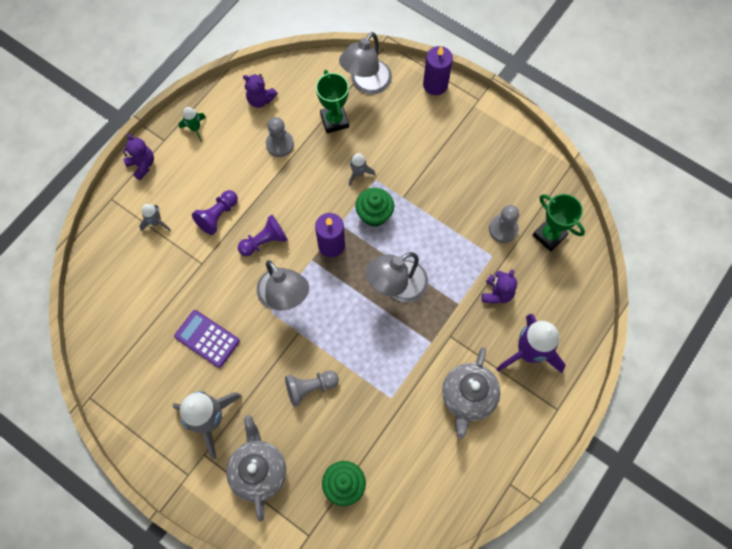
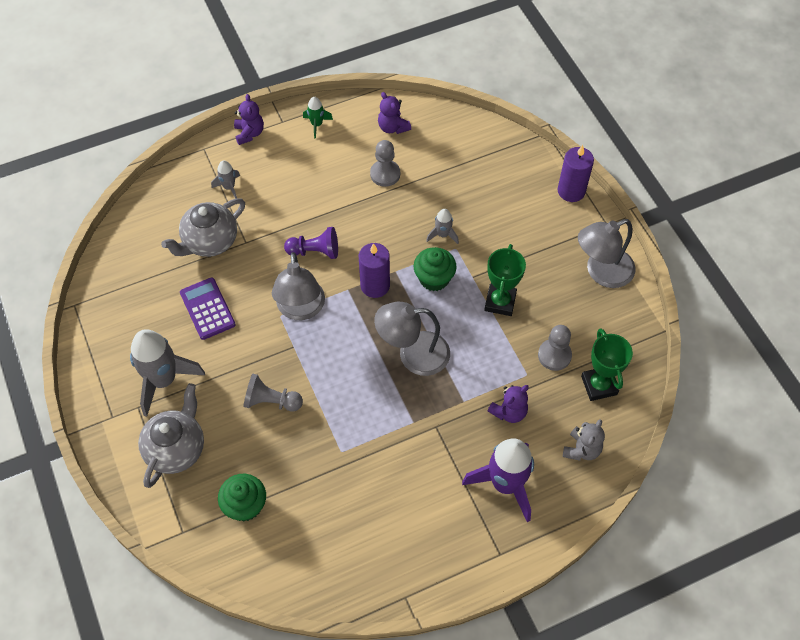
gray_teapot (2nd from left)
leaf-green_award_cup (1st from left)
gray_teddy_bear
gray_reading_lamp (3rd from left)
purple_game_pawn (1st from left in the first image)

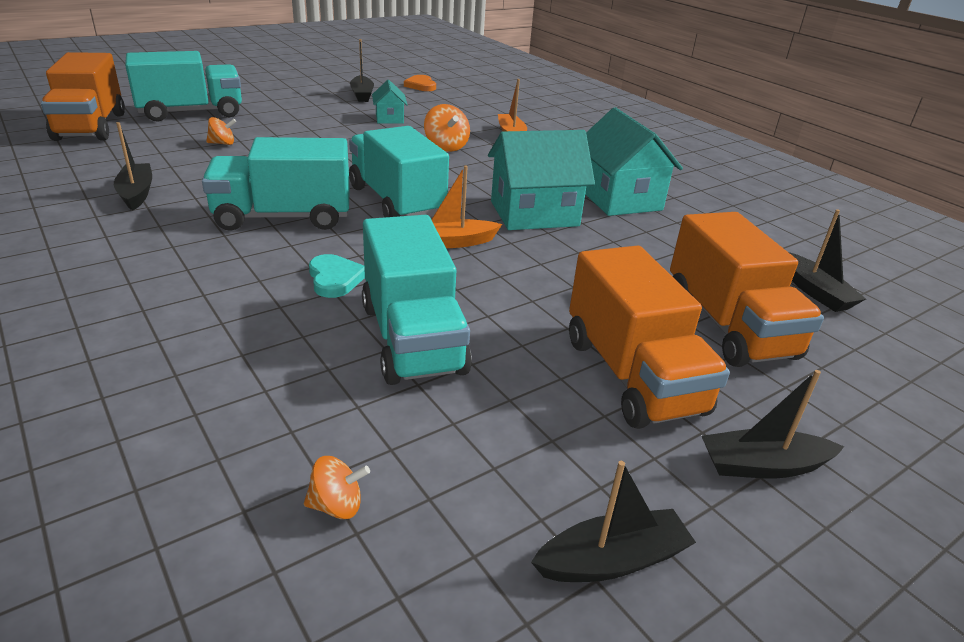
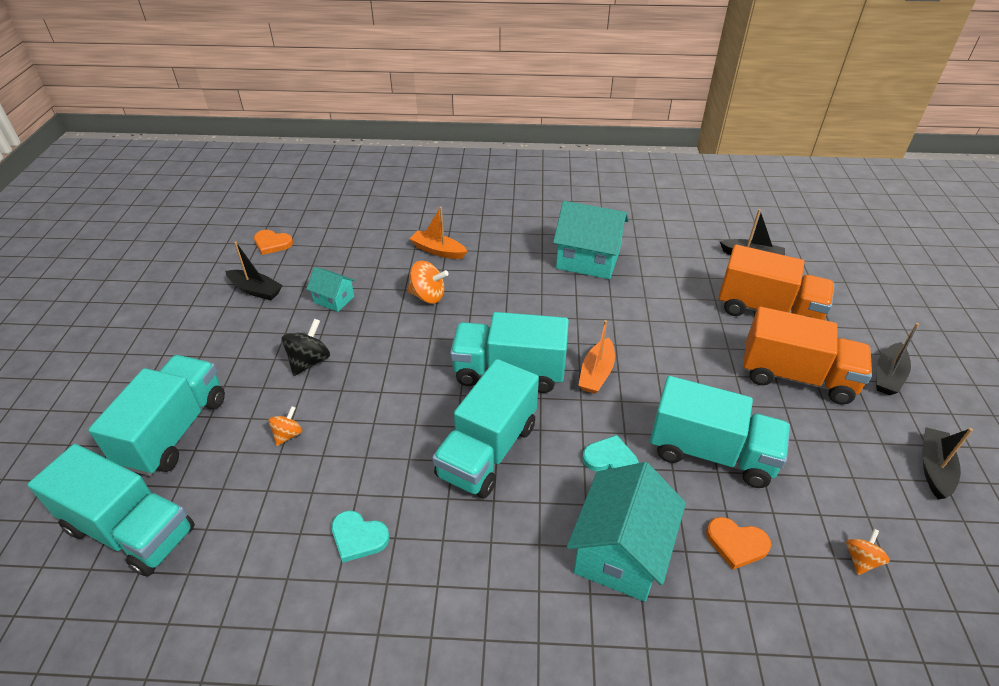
aqua_lorry (1st from left)
ebony_toy_top
aqua_heart_shape (1st from left)
aqua_cottage (3rd from left)
orange-coloured_heart_shape (2nd from left)

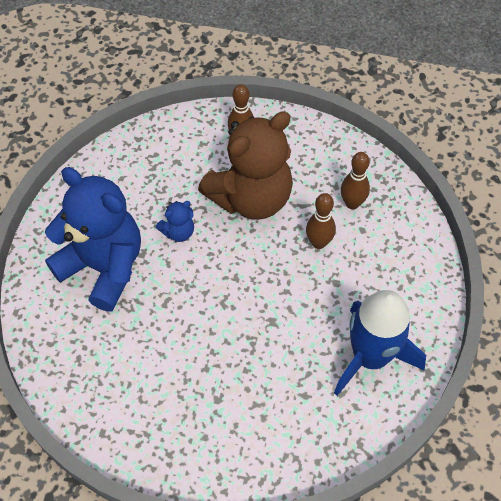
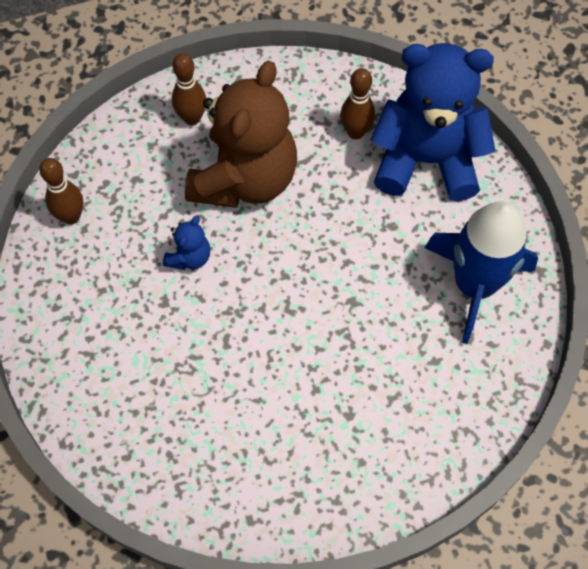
dark_brown_tenpin (1st from left)
blue_teddy_bear (2nd from left)

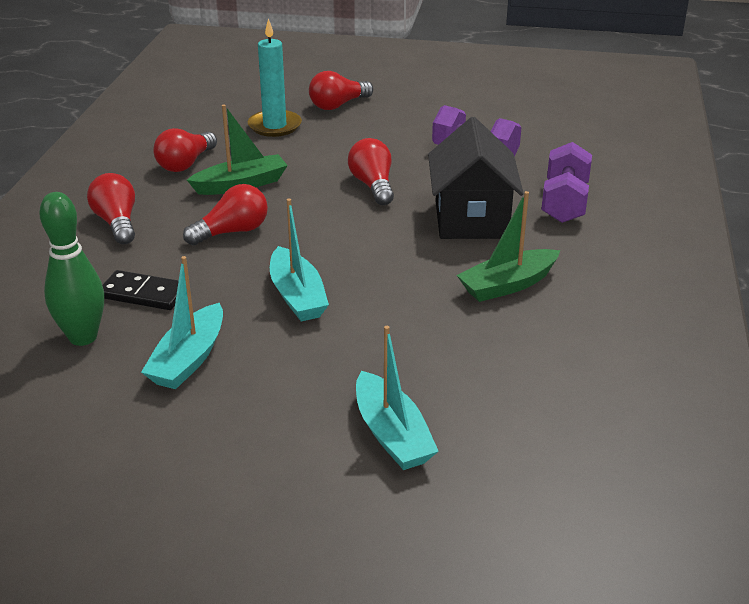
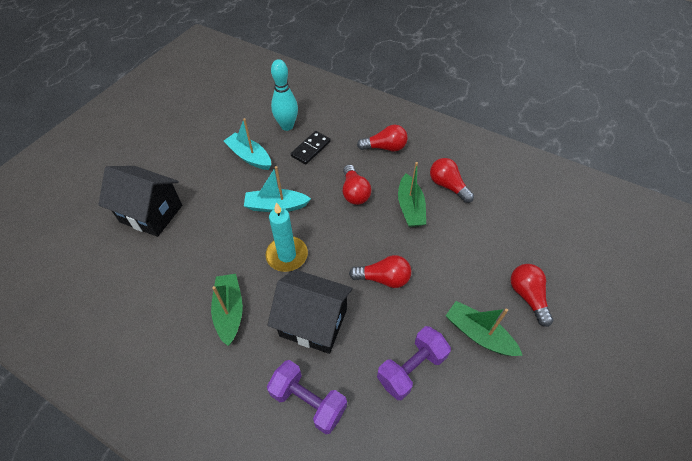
ebony_cottage (1st from left)
aqua_wax_candle
aqua_tenpin
leaf-green_toy_boat (3rd from left)

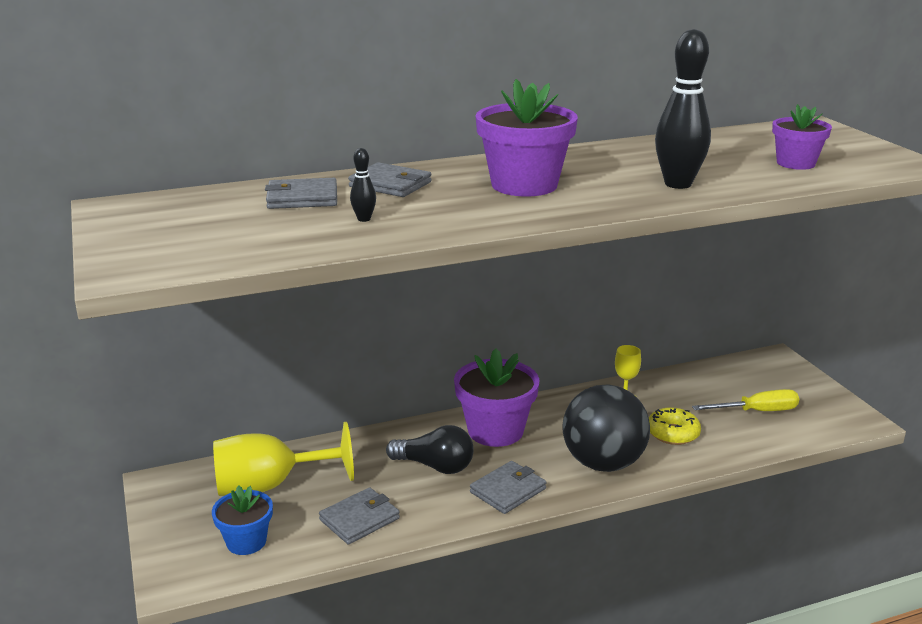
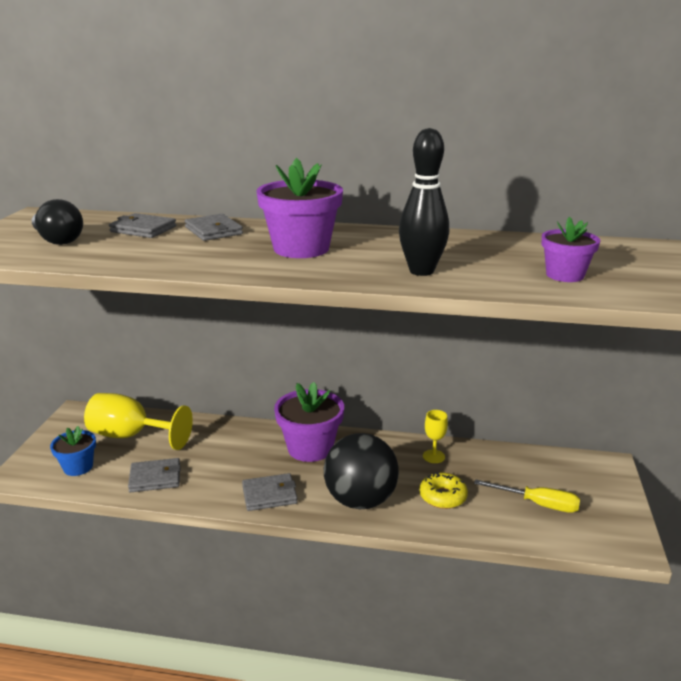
ebony_lightbulb
ebony_tenpin (1st from left in the first image)

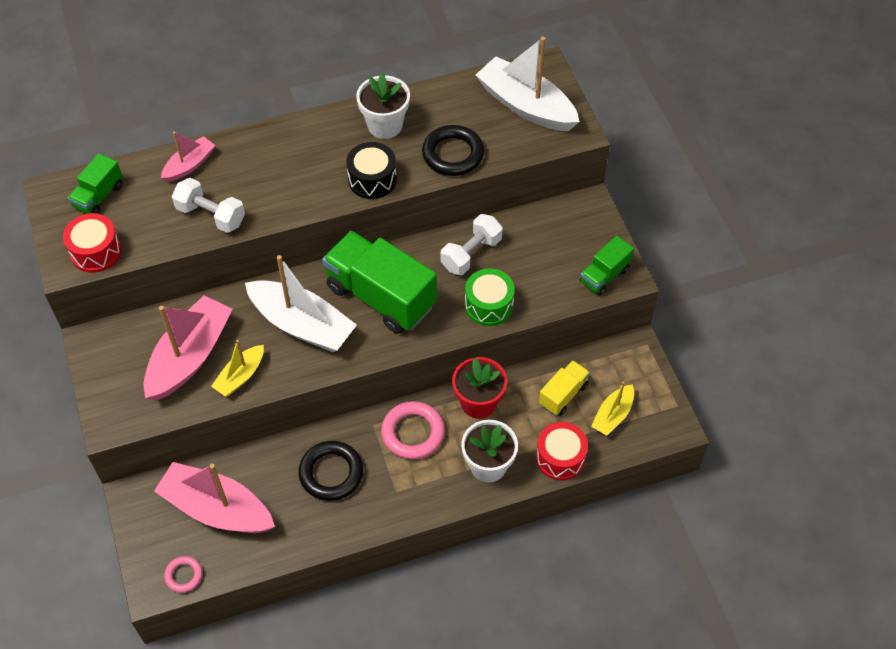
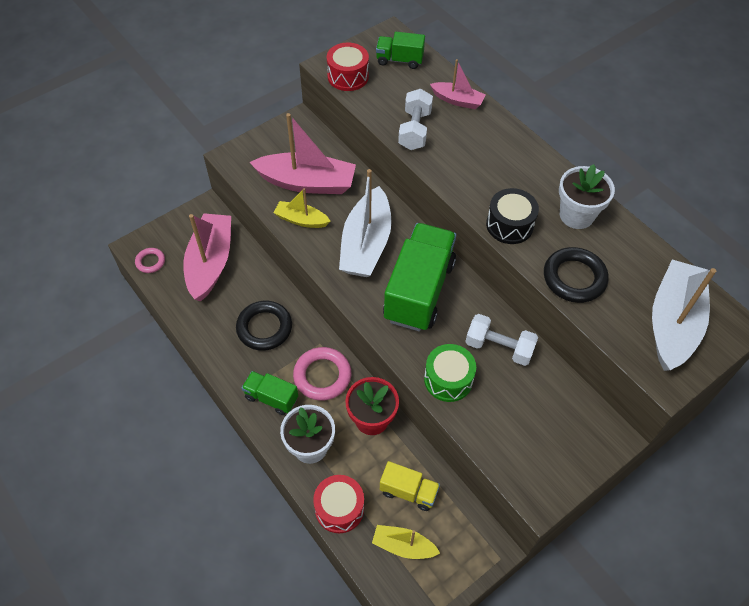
leaf-green_lorry (1st from left)

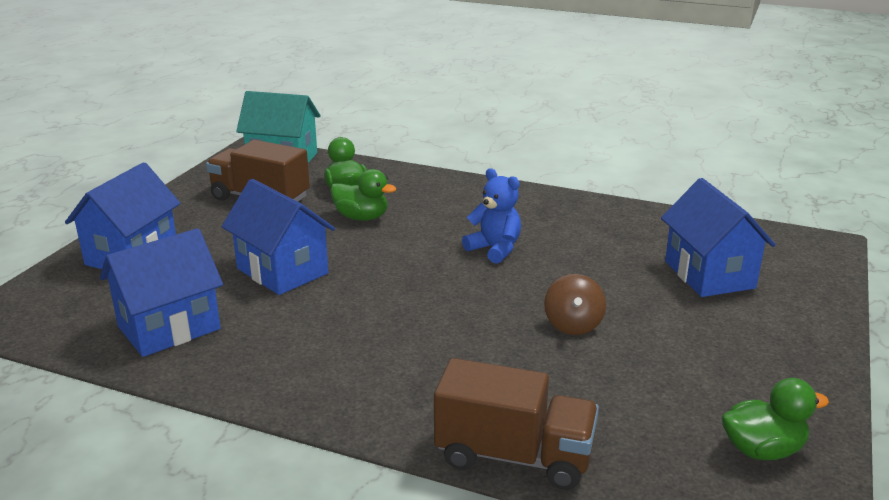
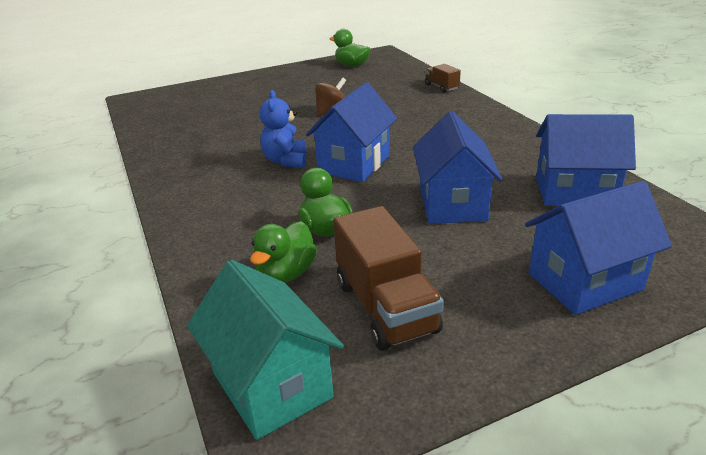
blue_cottage (1st from left)
dark_brown_lorry (2nd from left)

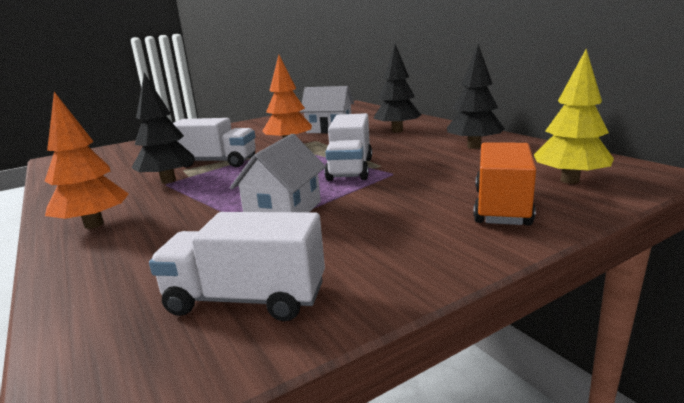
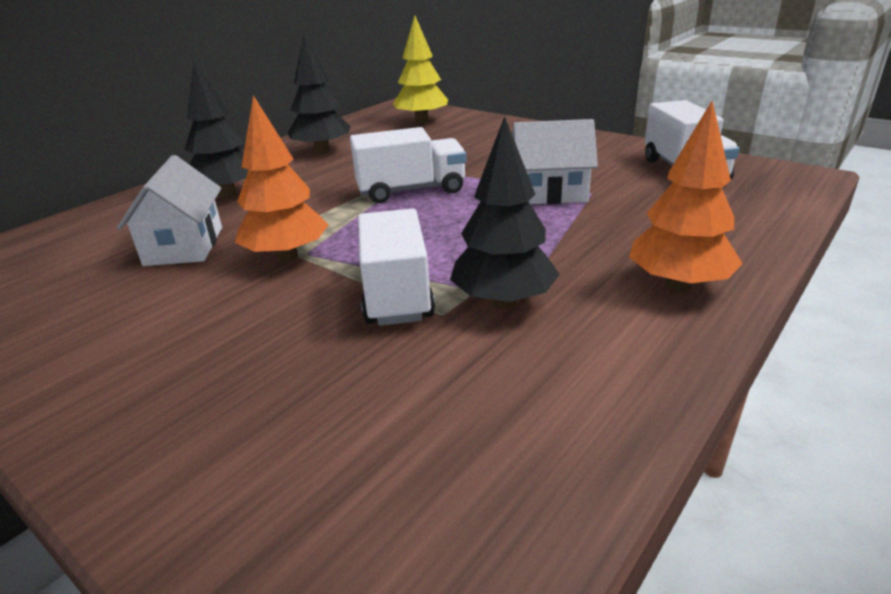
orange-coloured_lorry

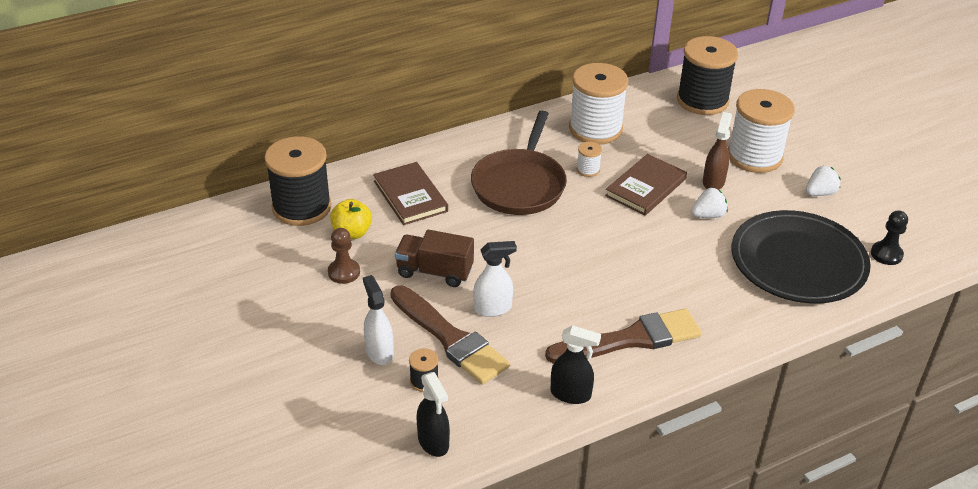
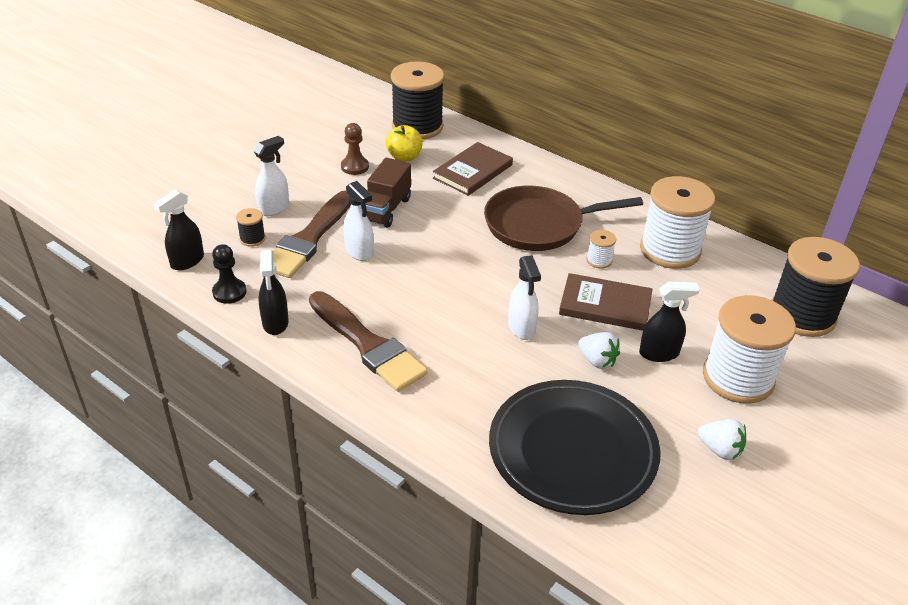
ebony_game_pawn
dark_brown_lorry
white_sprayer (3rd from left)
ebony_sprayer (3rd from left)

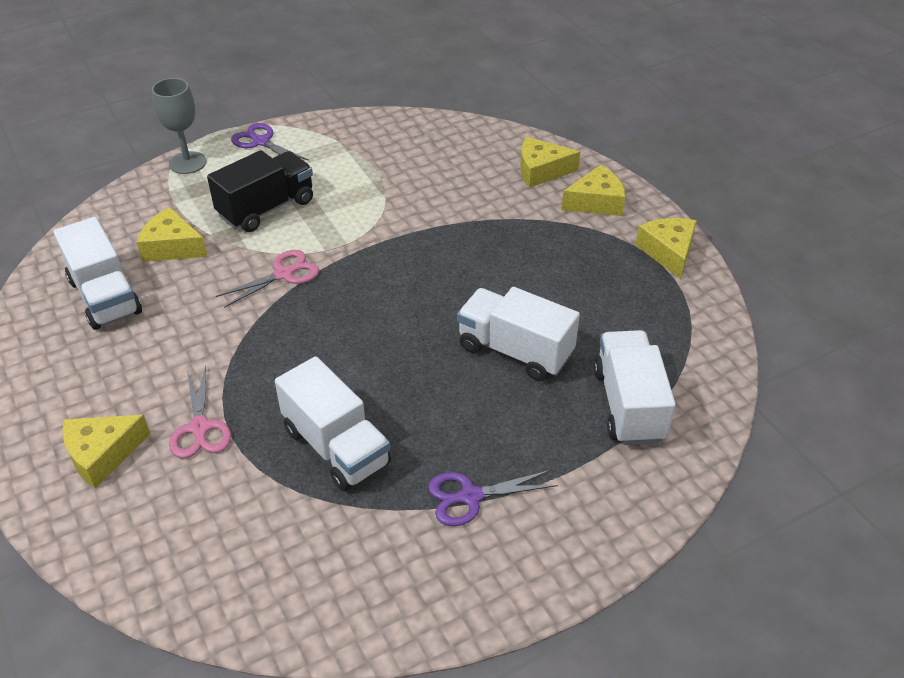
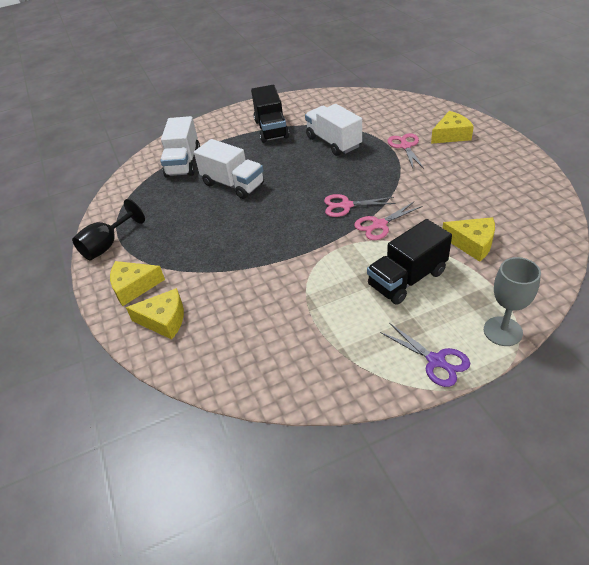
ebony_wine_glass
ebony_lorry (1st from left)
rose-pink_shears (1st from left)
white_lorry (1st from left in the first image)

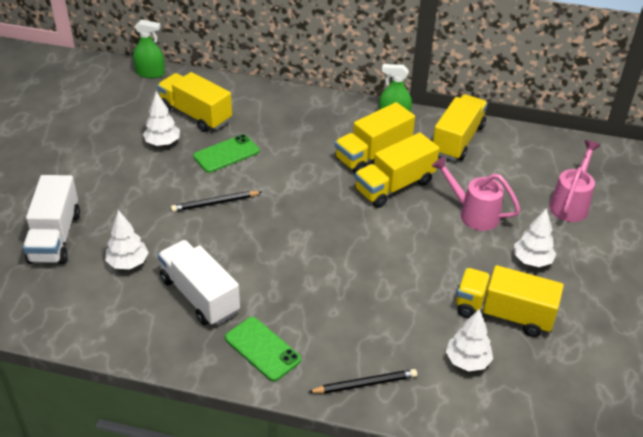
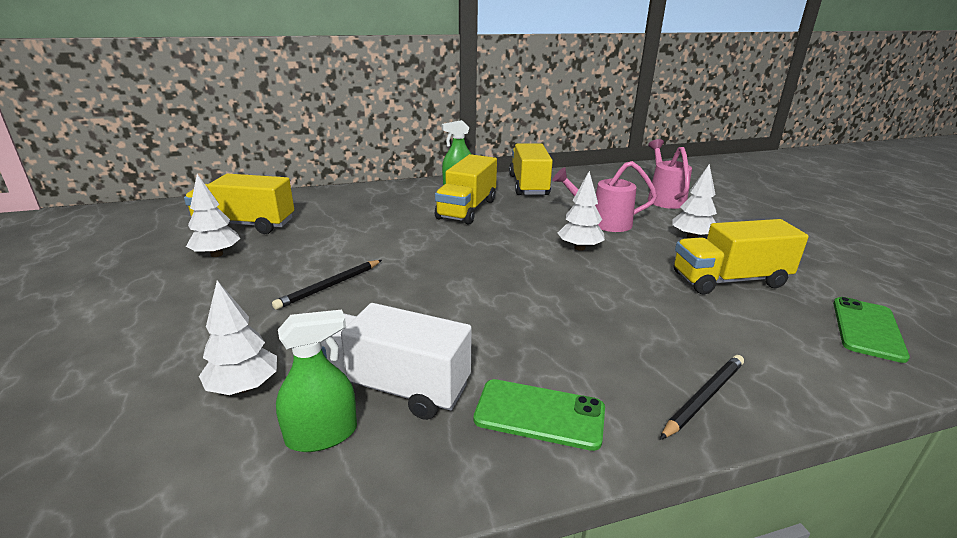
leaf-green_sprayer (1st from left)
white_fir_tree (3rd from left)
leaf-green_phone (2nd from left)
white_lorry (1st from left in the first image)
golden_lorry (3rd from left in the first image)

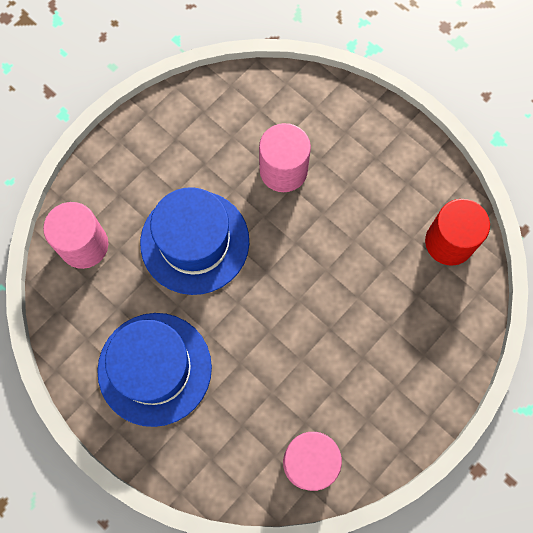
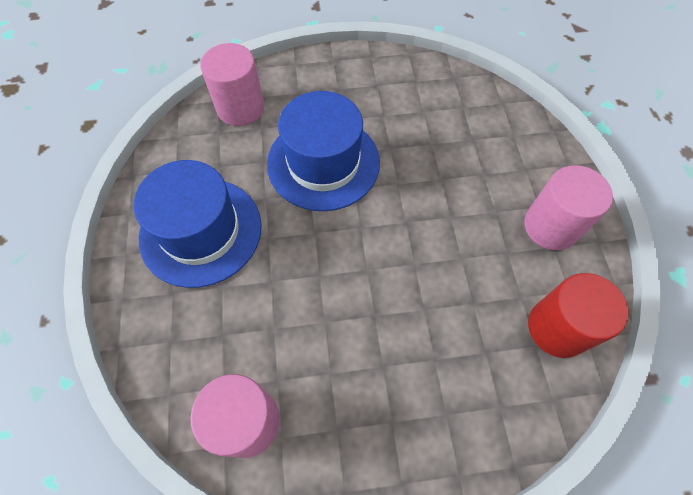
rose-pink_solid_cylinder (3rd from left)

